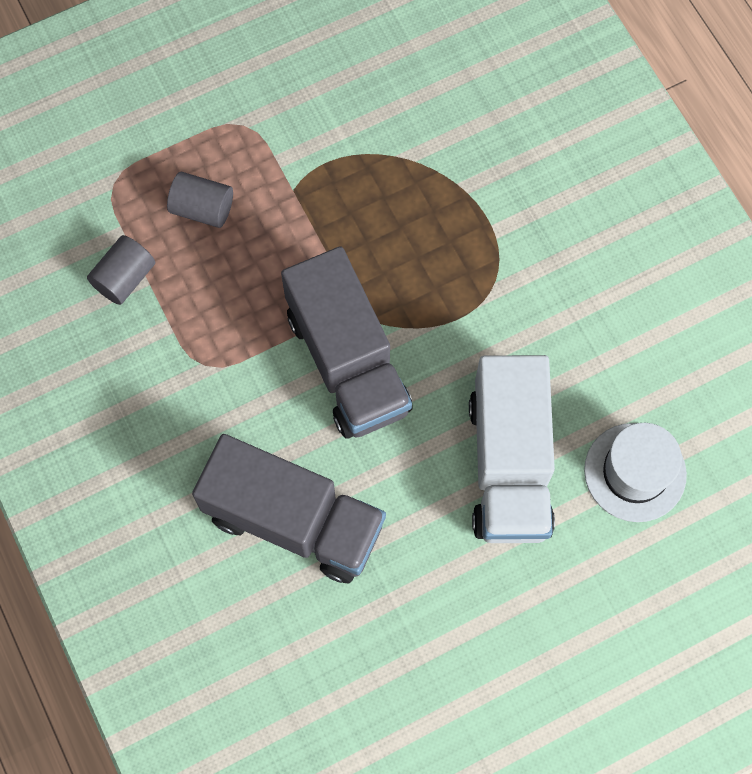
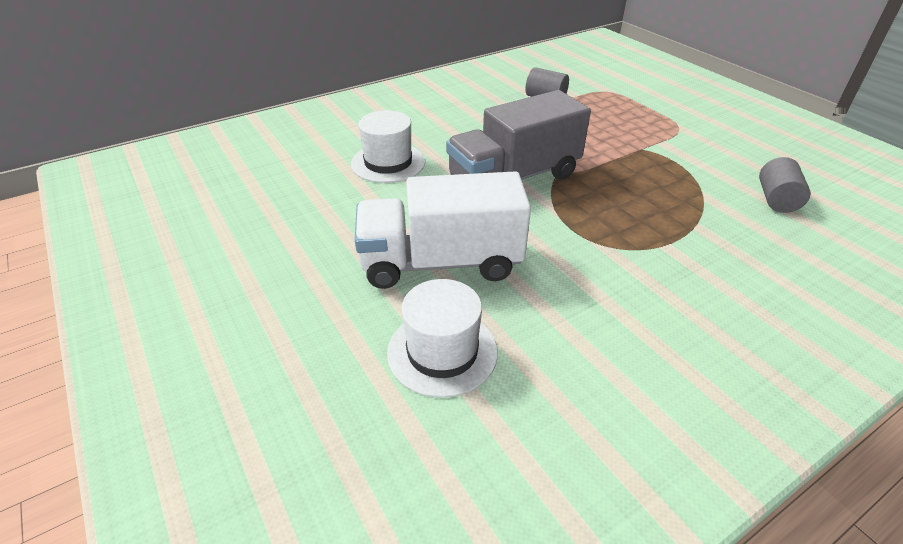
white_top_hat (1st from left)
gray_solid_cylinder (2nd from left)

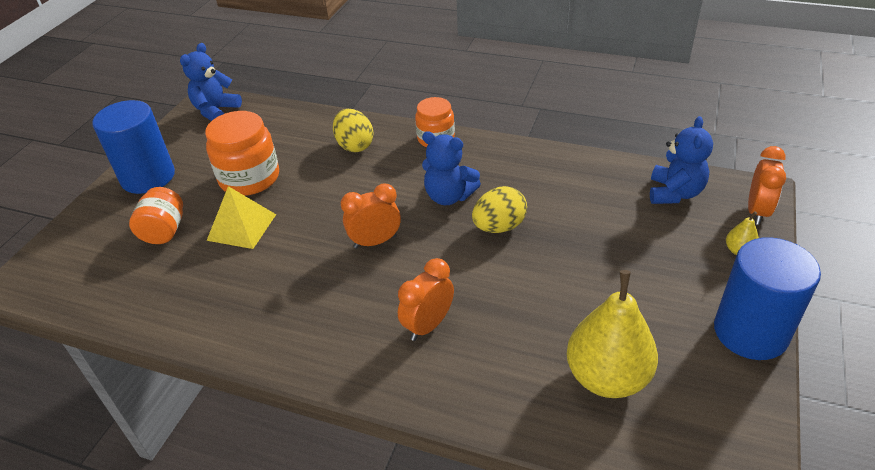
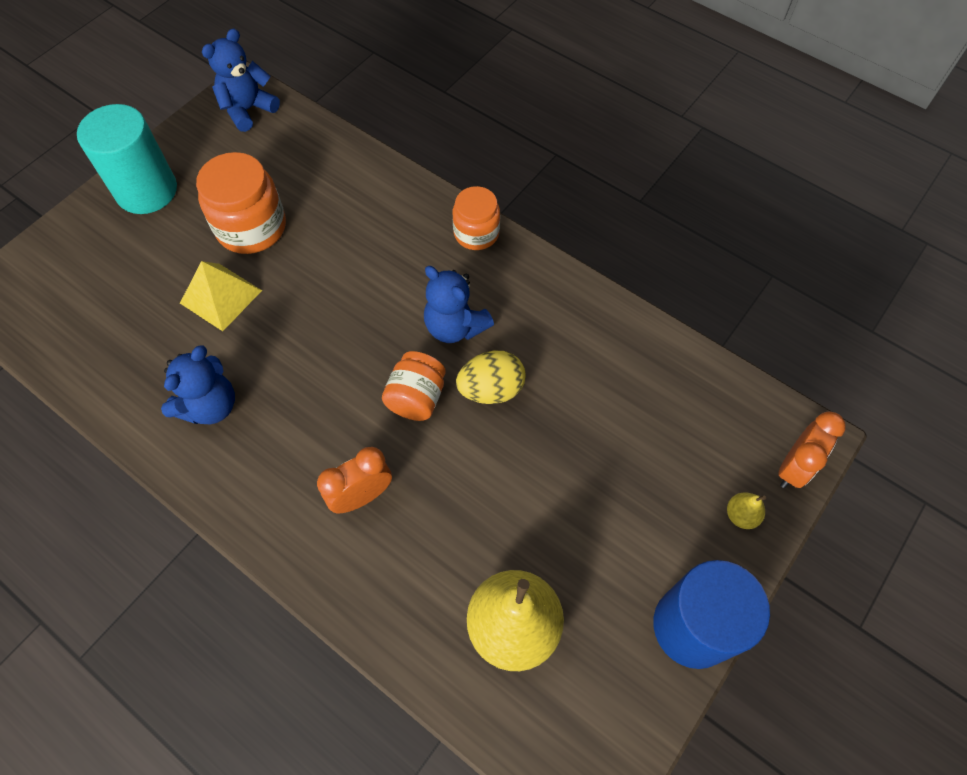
aqua_solid_cylinder
blue_teddy_bear (1st from left)
orange-coloured_jar (2nd from left)
golden_toy_egg (1st from left in the first image)
orange-coloured_alarm_clock (1st from left in the first image)

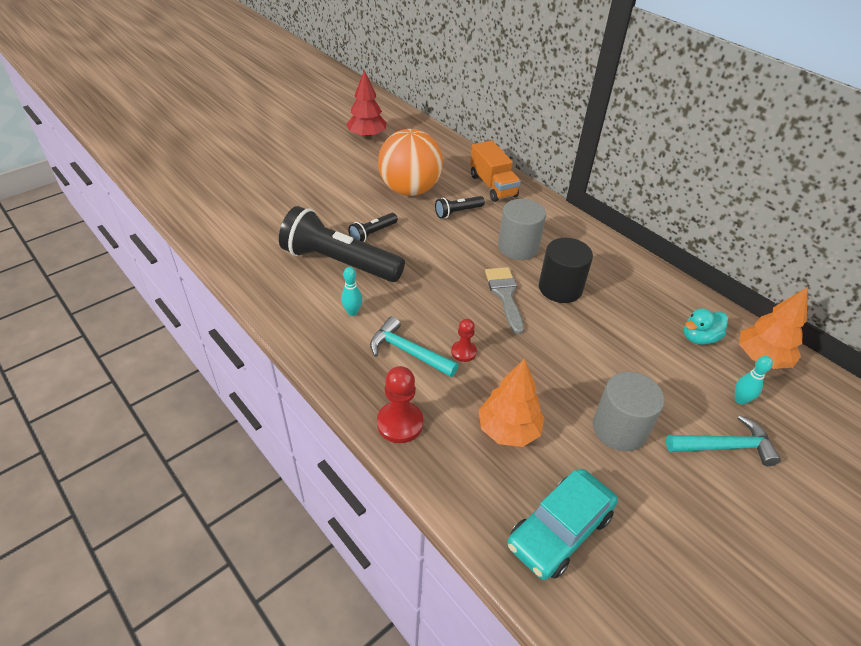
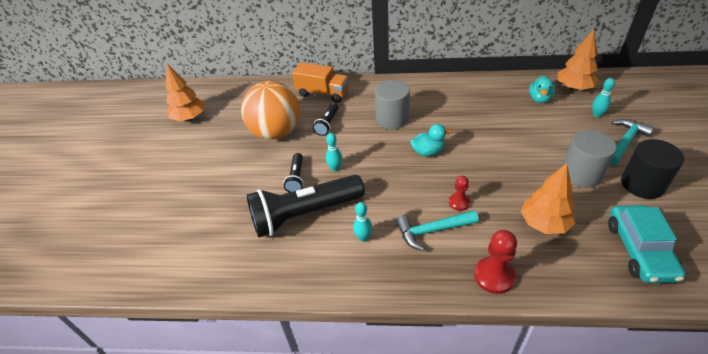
orange-coloured_fir_tree (1st from left)
aqua_tenpin (1st from left)
aqua_duck (1st from left)
ebony_solid_cylinder

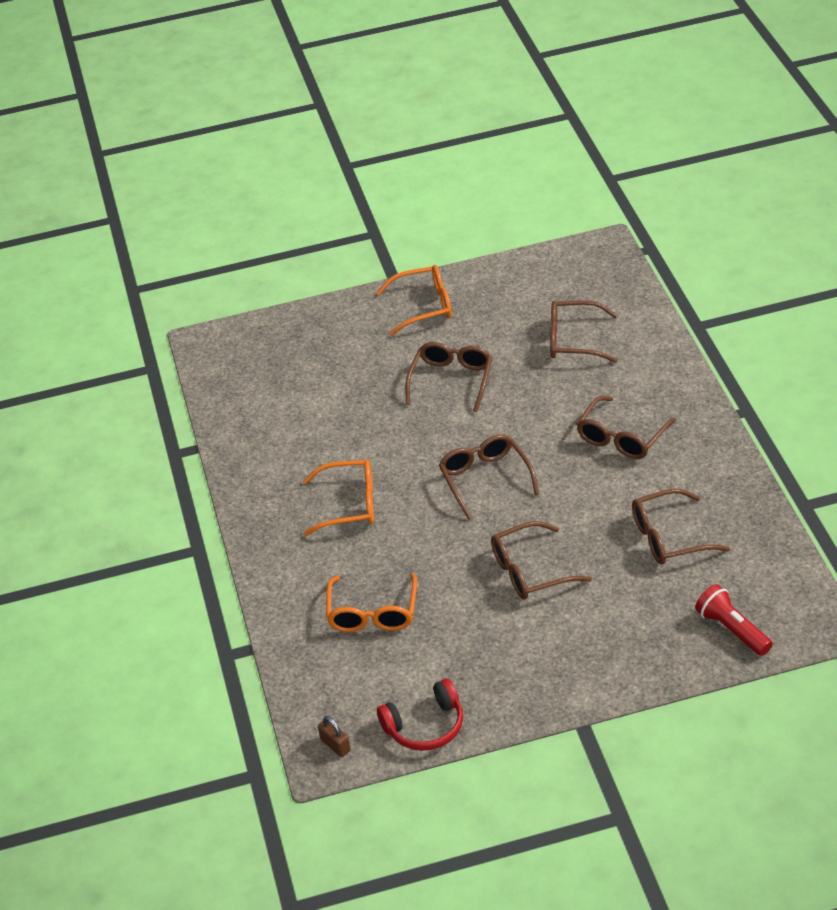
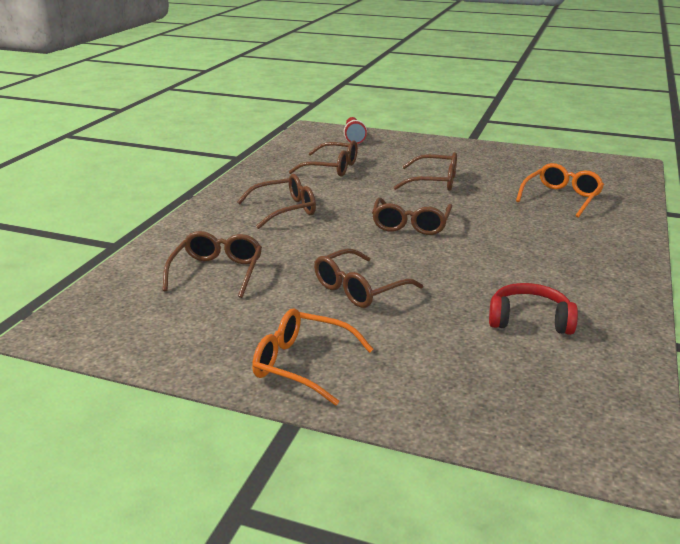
dark_brown_glasses (1st from left)
crimson_headset
orange-coloured_glasses (1st from left in the first image)
dark_brown_small_lock

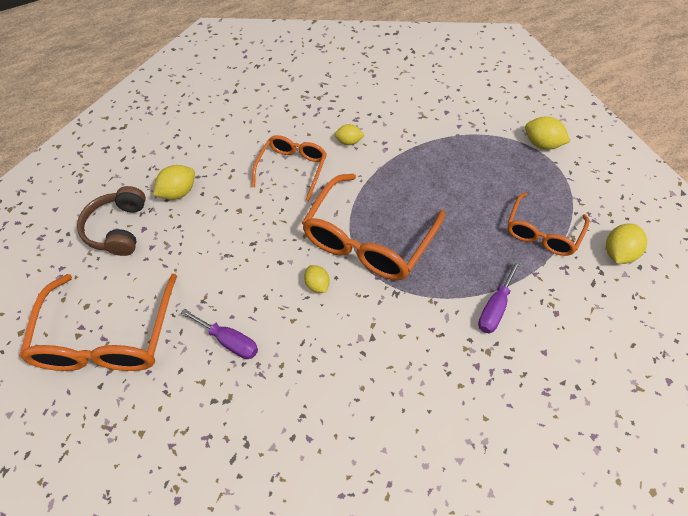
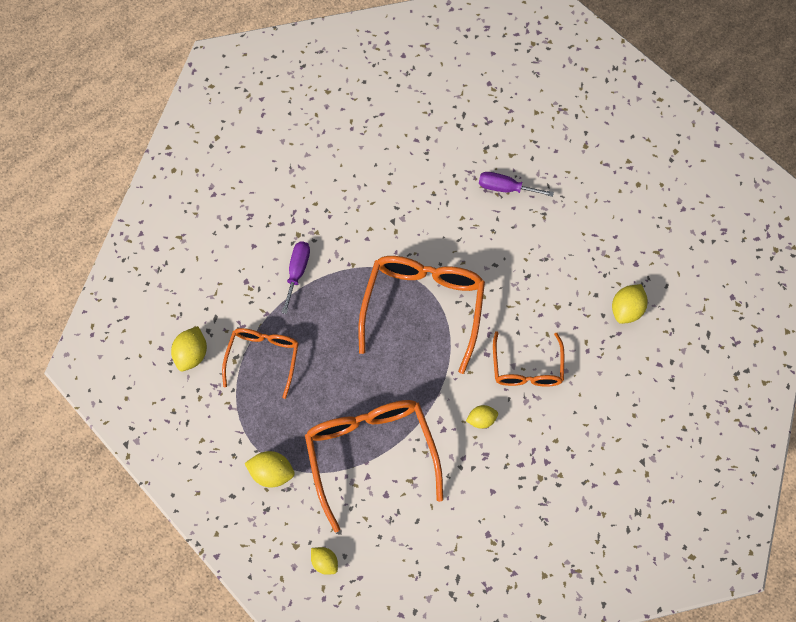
orange-coloured_glasses (2nd from left)
golden_toy_lemon (3rd from left)
dark_brown_headset

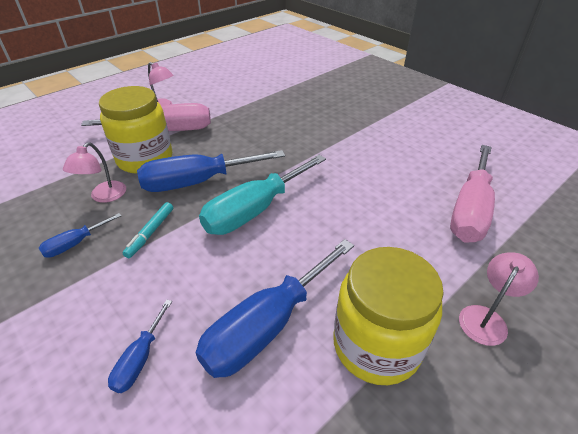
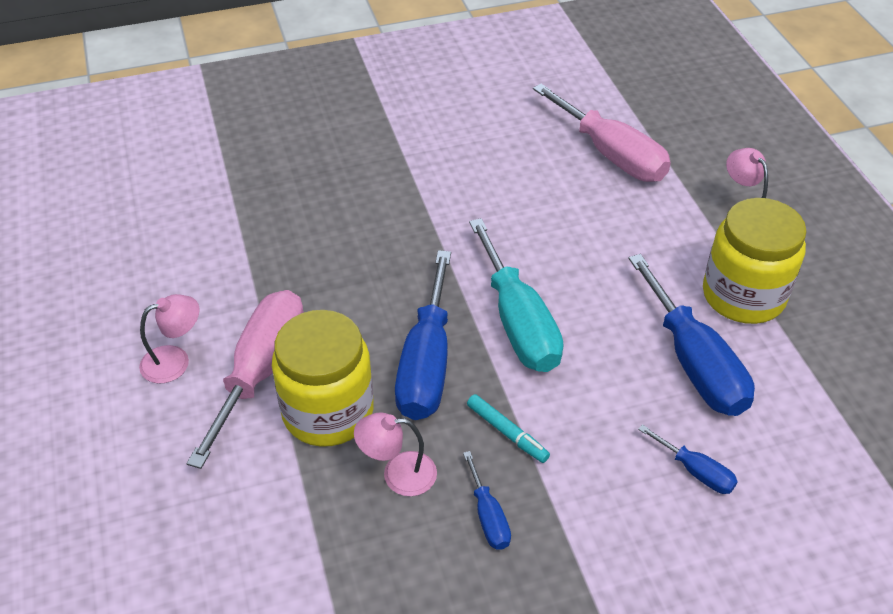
rose-pink_reading_lamp (2nd from left)

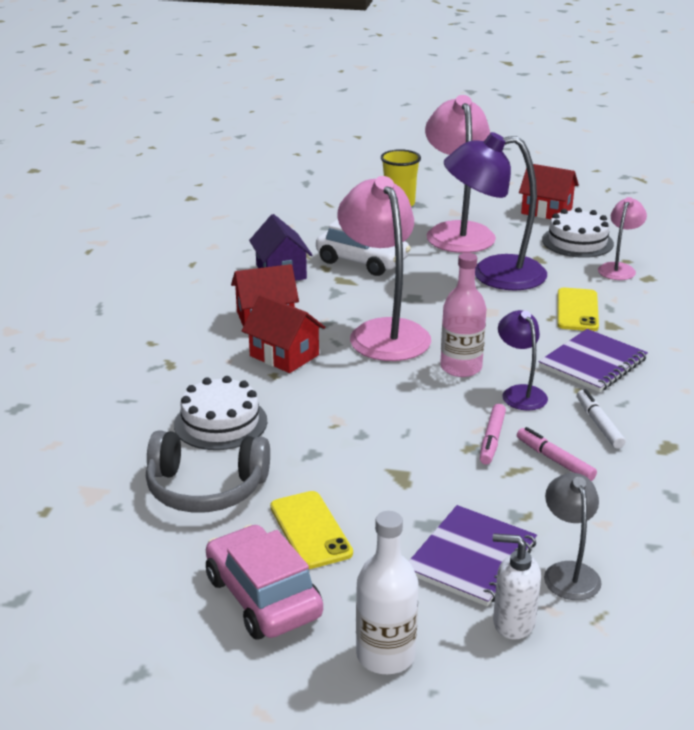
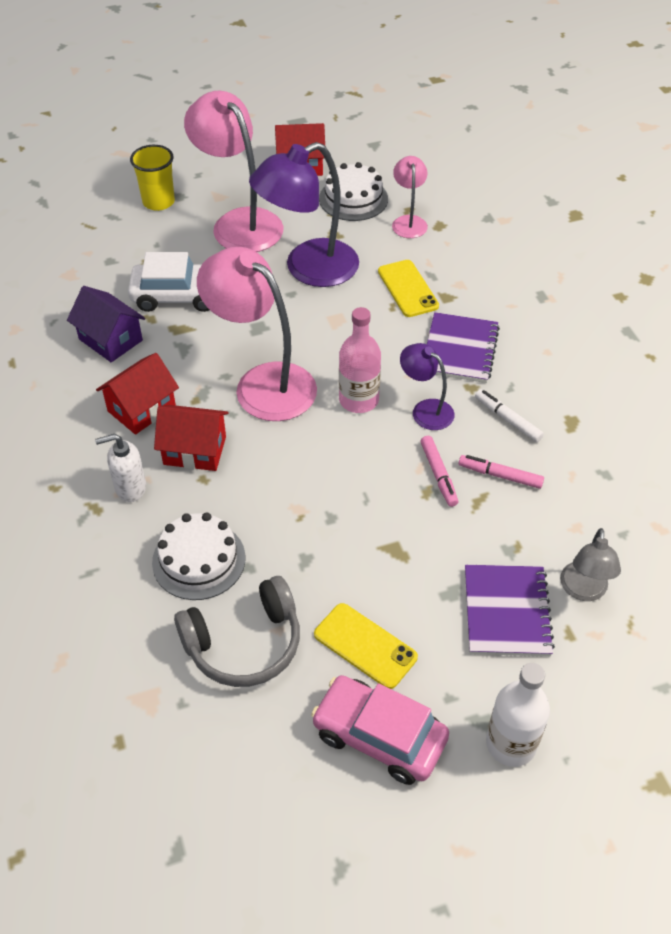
white_pump_bottle
gray_reading_lamp

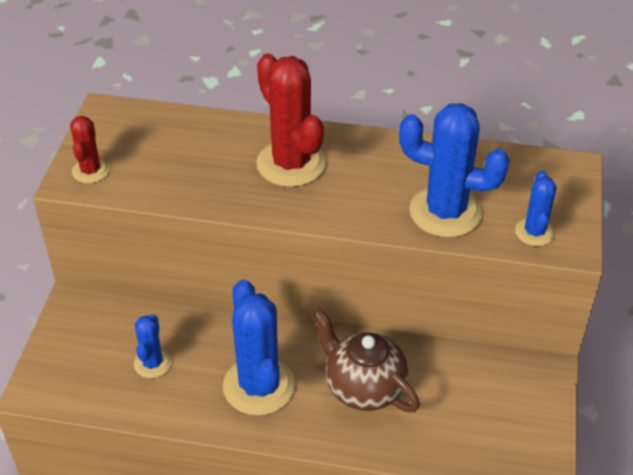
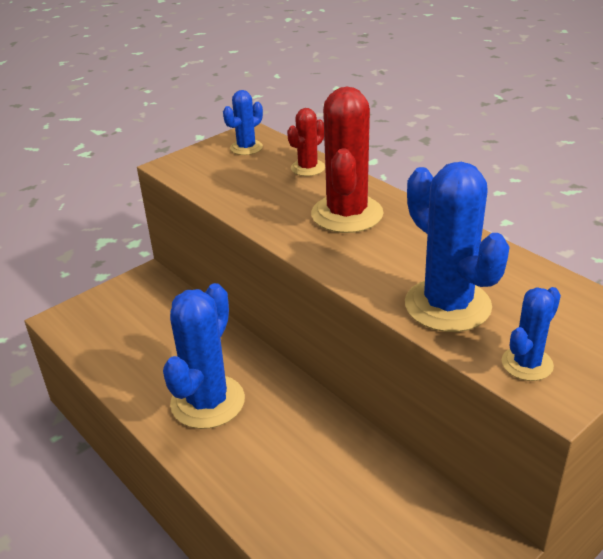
blue_saguaro_cactus (2nd from left)
crimson_saguaro_cactus (1st from left)
dark_brown_teapot

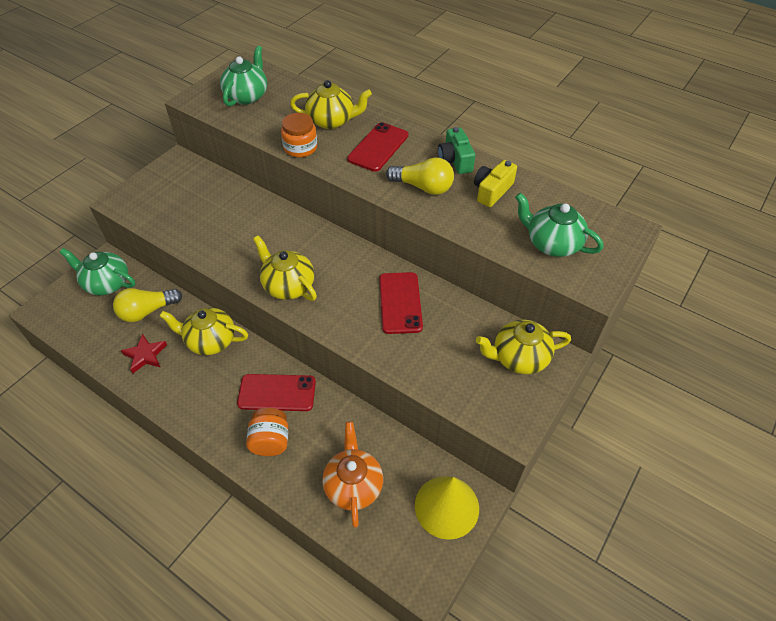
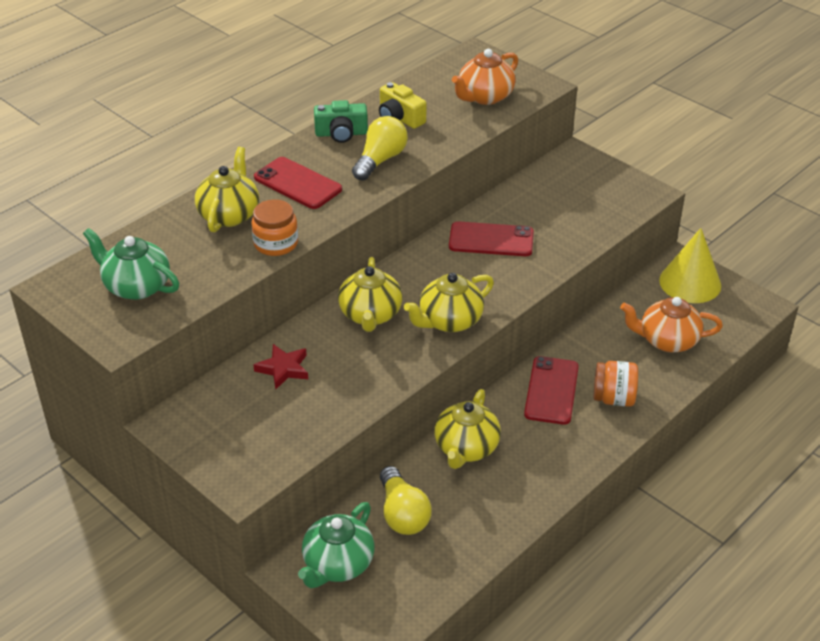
crimson_five-pointed_star
golden_teapot (2nd from left)
orange-coloured_teapot (1st from left)

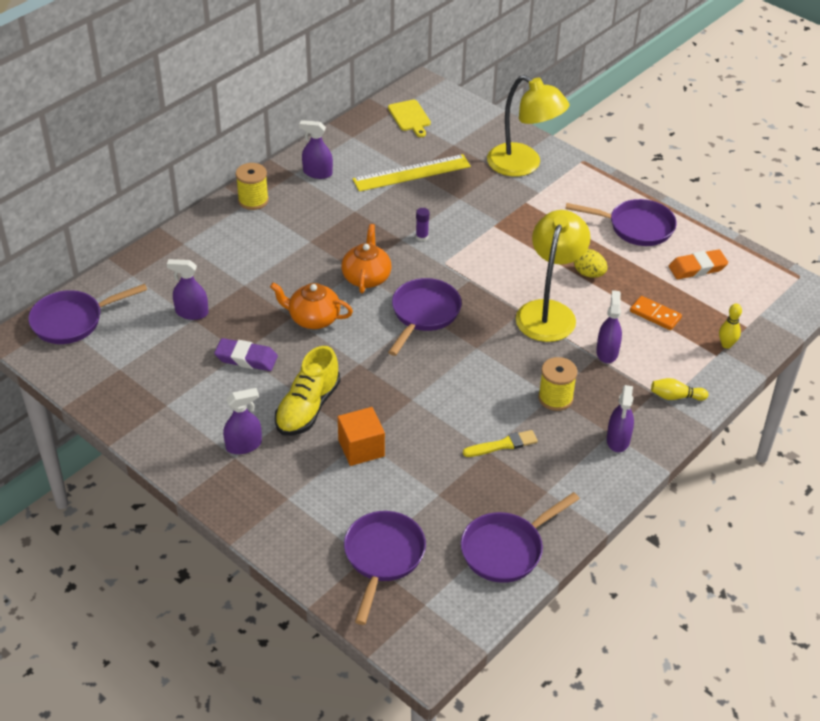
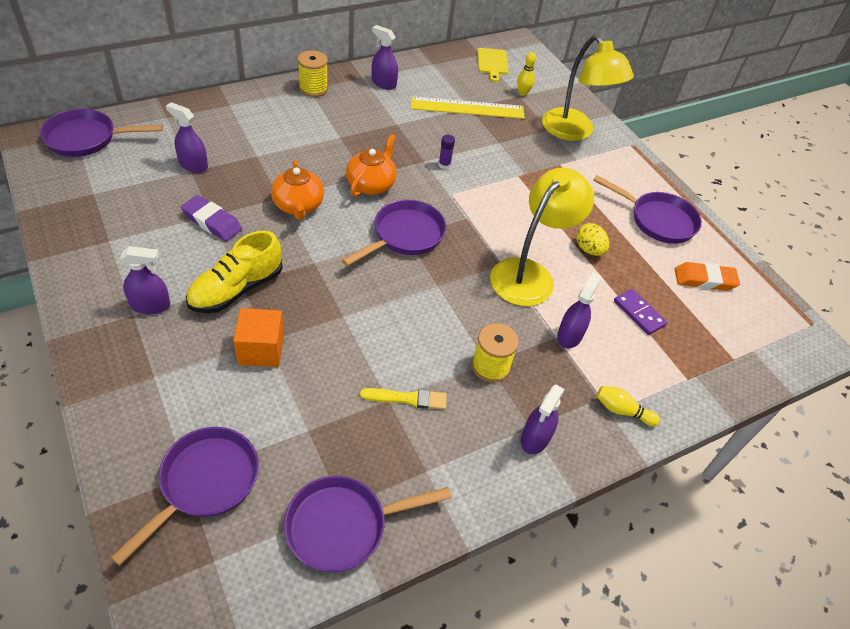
orange-coloured_teapot (1st from left)
golden_tenpin (1st from left)
purple_domino

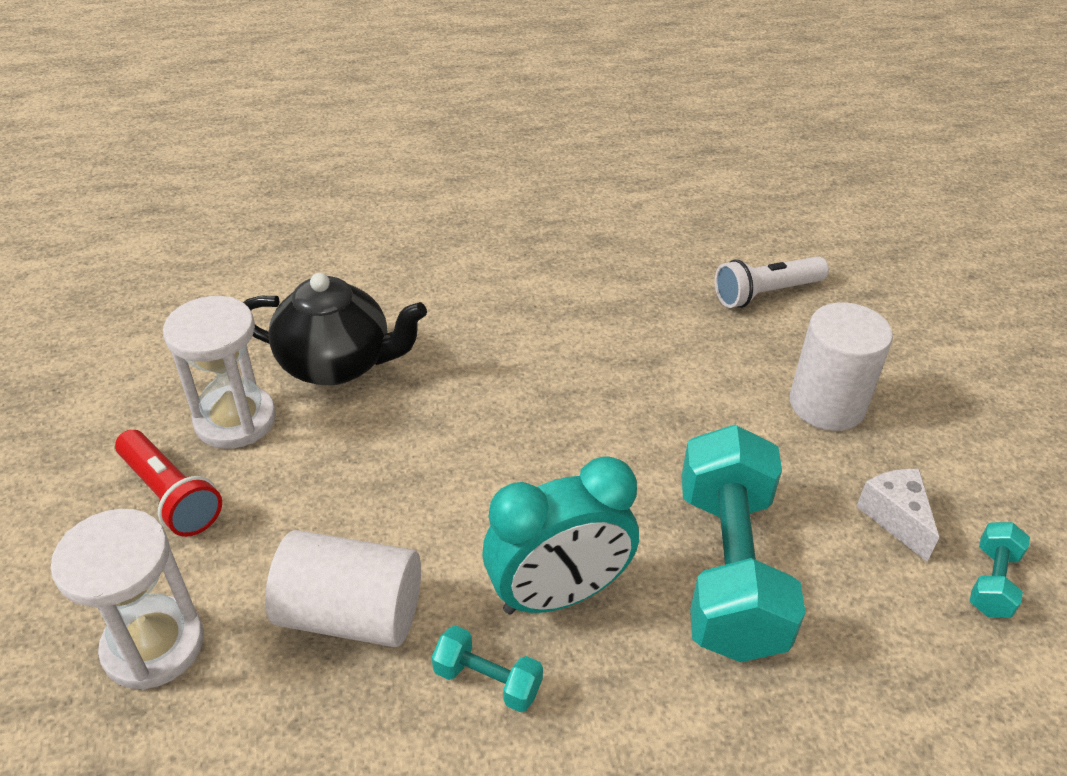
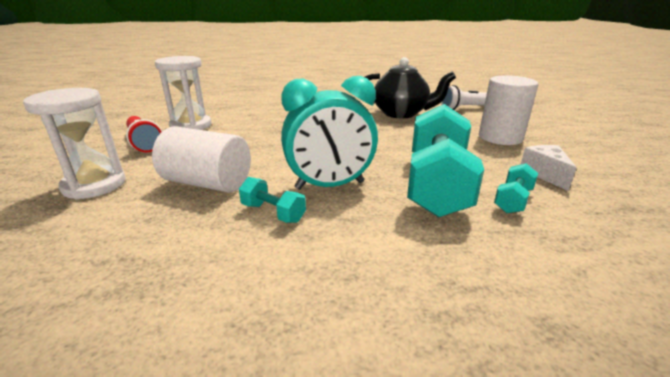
ebony_teapot
aqua_hand_weight (3rd from left)

